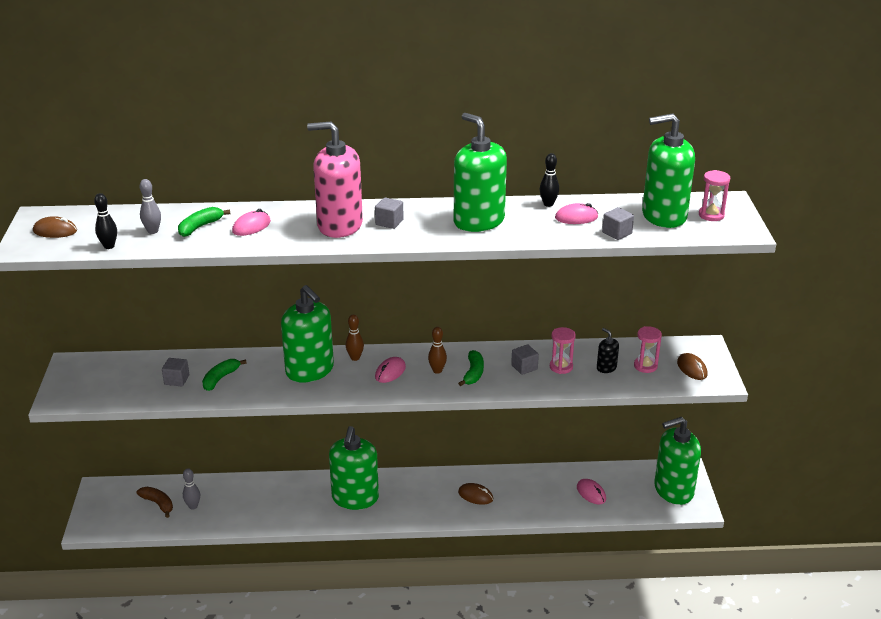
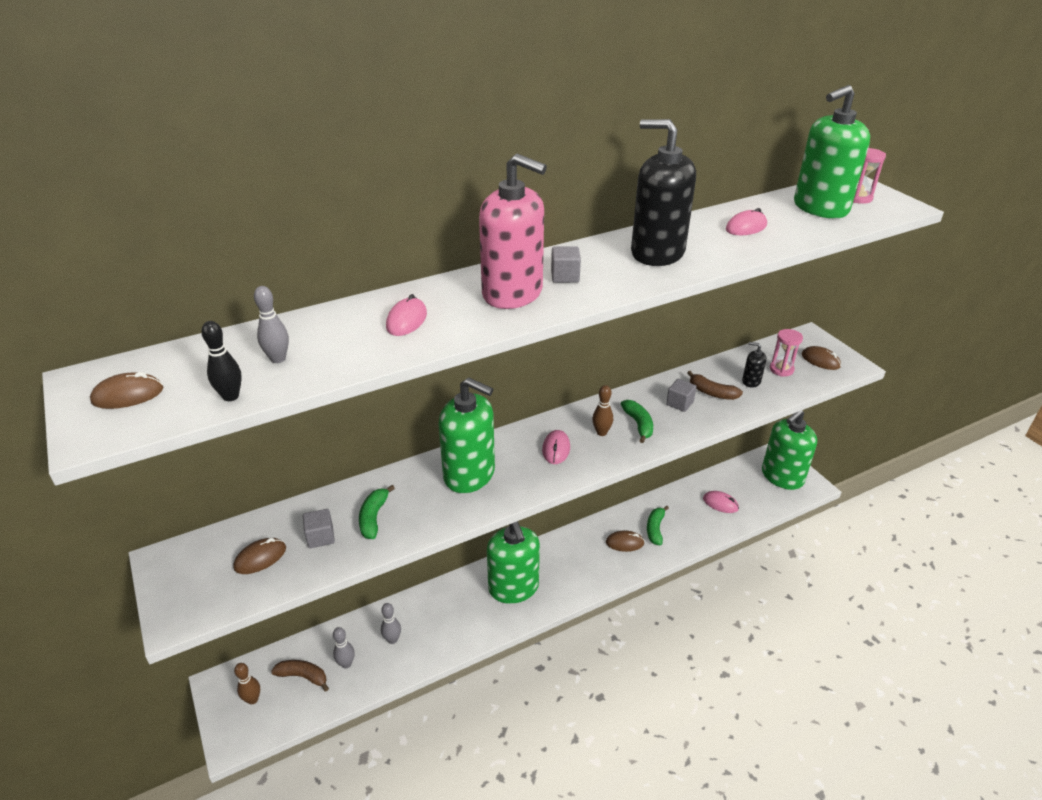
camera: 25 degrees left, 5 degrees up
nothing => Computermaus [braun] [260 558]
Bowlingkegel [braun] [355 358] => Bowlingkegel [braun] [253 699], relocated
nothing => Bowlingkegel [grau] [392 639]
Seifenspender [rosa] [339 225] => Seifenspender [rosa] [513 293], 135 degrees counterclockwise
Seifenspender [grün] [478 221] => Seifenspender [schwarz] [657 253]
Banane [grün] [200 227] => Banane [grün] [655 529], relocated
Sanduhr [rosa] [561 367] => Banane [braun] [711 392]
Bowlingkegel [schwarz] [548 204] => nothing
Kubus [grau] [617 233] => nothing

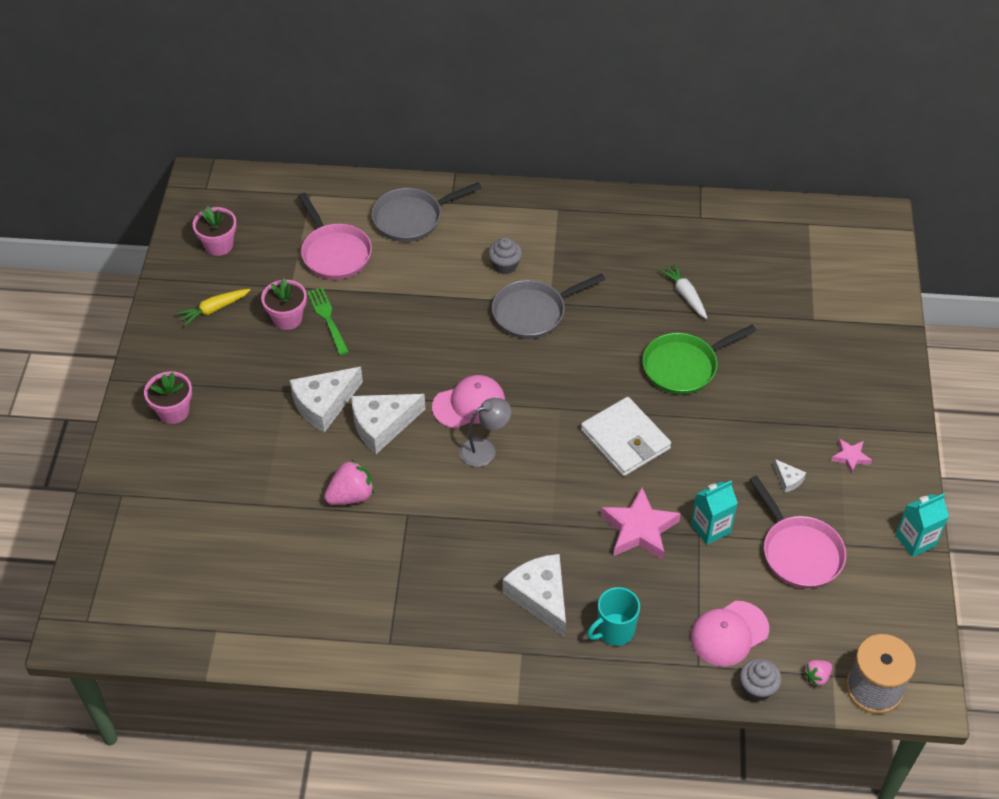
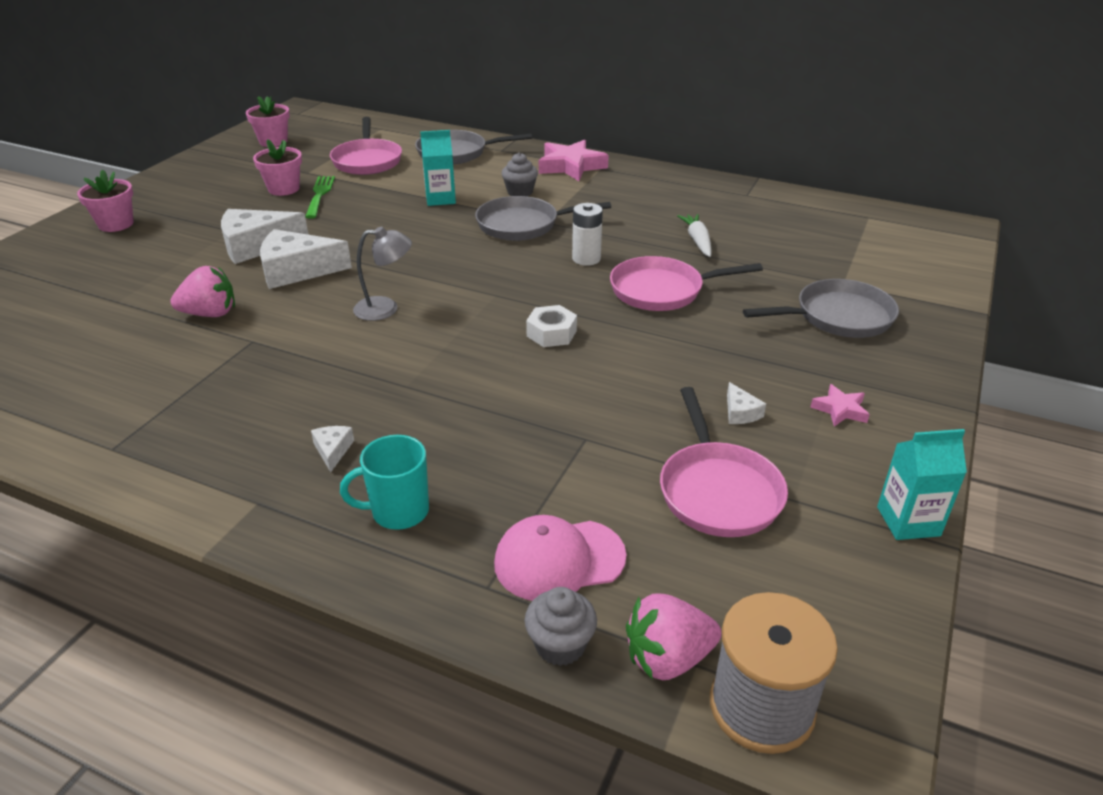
camera: 20 degrees right, 15 degrees down
Käse [weiß] [540 597] => Käse [weiß] [333 450], x0.45
Getränkekarton [türkis] [710 528] => Getränkekarton [türkis] [440 199], relocated
Geldbörse [weiß] [625 439] => Sechskantmutter [weiß] [551 333]
Stern [rosa] [639 529] => Stern [rosa] [571 166], relocated
nothing => Batterie [weiß] [586 259]
Pfanne [grün] [684 366] => Pfanne [rosa] [662 290]
Erdbeere [rosa] [817 677] => Erdbeere [rosa] [668 658], x1.77
nothing => Pfanne [grau] [837 317]
Karotte [gelb] [214 309] => nothing
Kappe [rosa] [469 404] => nothing

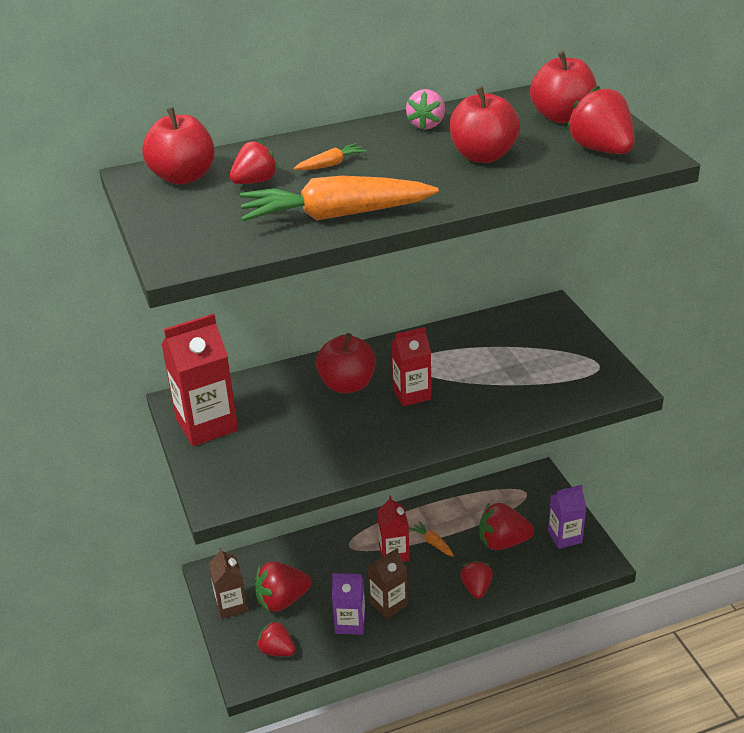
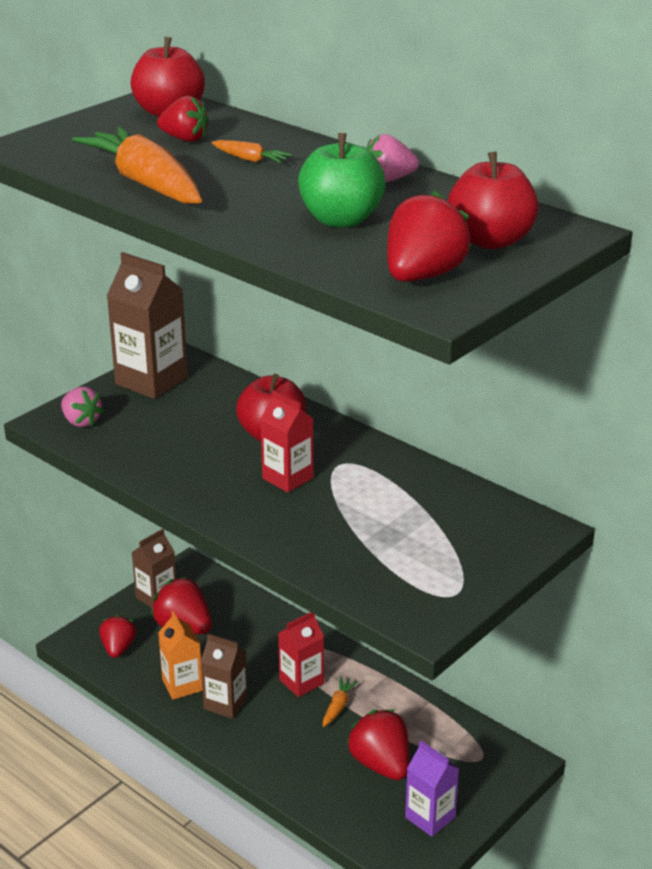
camera: 60 degrees right, 5 degrees down
nothing => Erdbeere [rosa] [81 421]
Getränkekarton [rot] [206 425] => Getränkekarton [braun] [151 381]
Getränkekarton [lila] [350 623] => Getränkekarton [orange] [182 685]
Apfel [rot] [483 156] => Apfel [grün] [341 220]
Erdbeere [rot] [476 588] => nothing

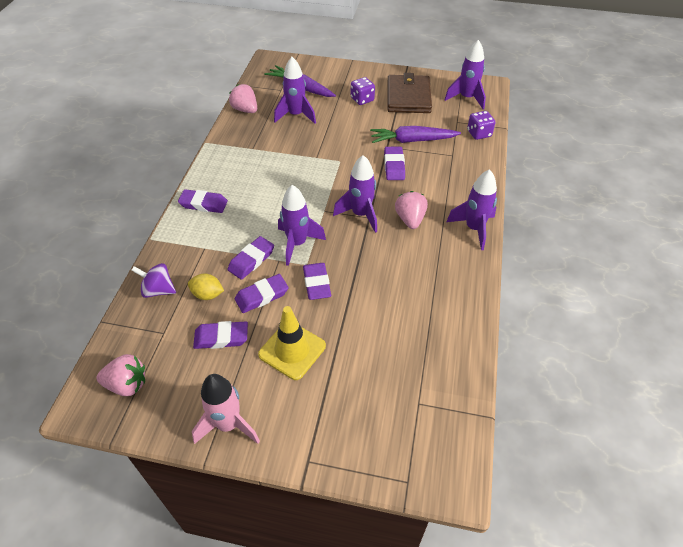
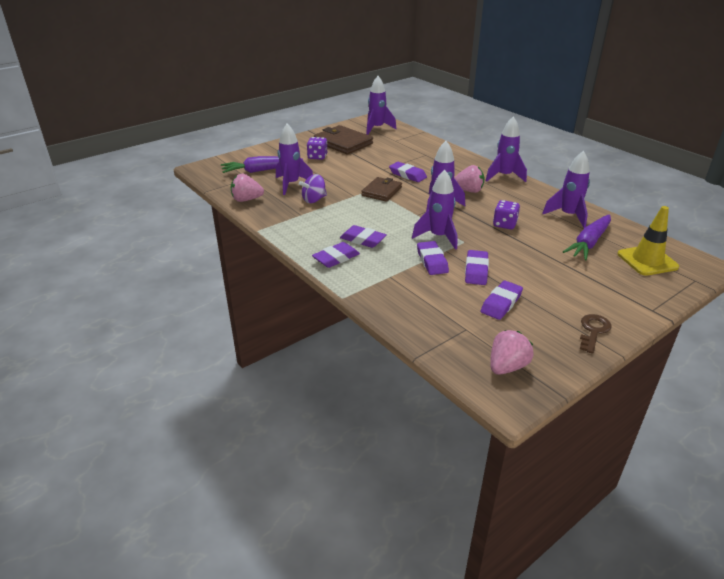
camera: 50 degrees left, 15 degrees down
Kreisel [lila] [158 290] => Kreisel [lila] [314 200], relocated
Radiergummi [lila] [316 283] => Radiergummi [lila] [363 240], relocated
nothing => Geldbörse [braun] [381 191]
Erdbeere [rosa] [410 219] => Erdbeere [rosa] [468 191], 150 degrees clockwise
Spielwürfel [lila] [479 134] => Spielwürfel [lila] [504 224], relocated
nothing => Rakete [lila] [568 216]
Karotte [lila] [412 140] => Karotte [lila] [589 243], relocated
Rakete [rosa] [228 424] => Schlüssel [braun] [593 331]
Leitkegel [gelb] [292 350] => Leitkegel [gelb] [647 260], relocated
Zitrone [gelb] [207 294] => nothing

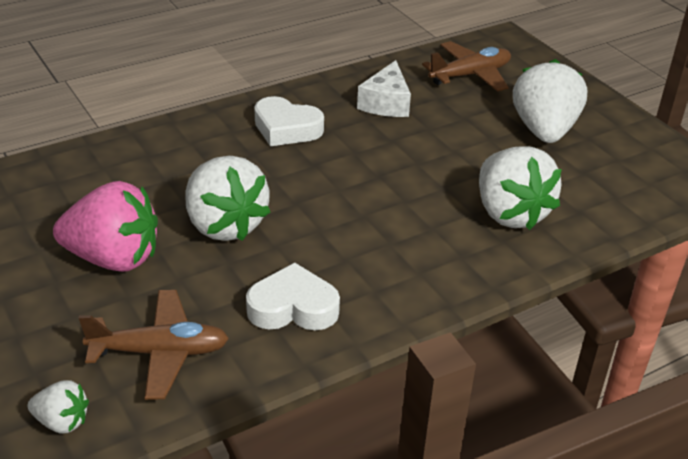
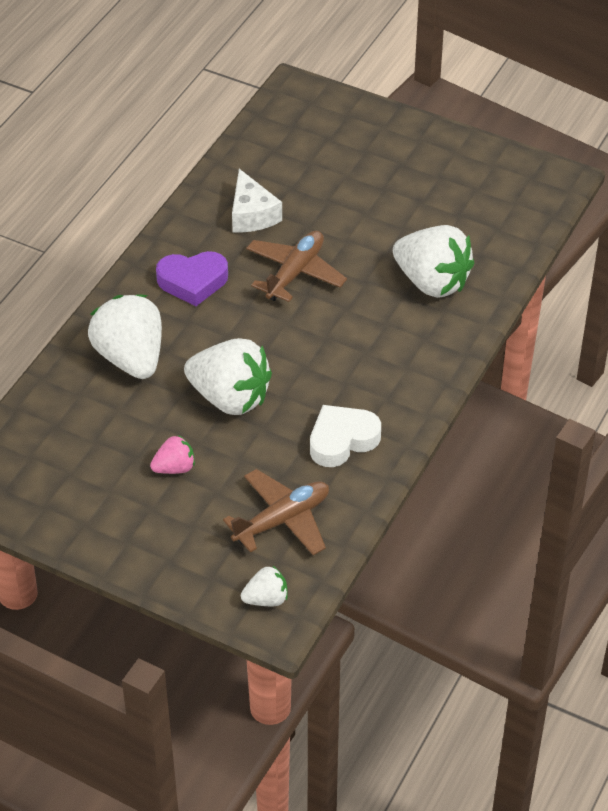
camera: 30 degrees left, 10 degrees up
Erdbeere [weiß] [544 130] => Erdbeere [weiß] [131 358], relocated
Erdbeere [rosa] [113 258] => Erdbeere [rosa] [174 468], x0.49
Herz [weiß] [286 128] => Herz [lila] [193 281]
Flugzeug [braun] [470 75] => Flugzeug [braun] [295 273], relocated

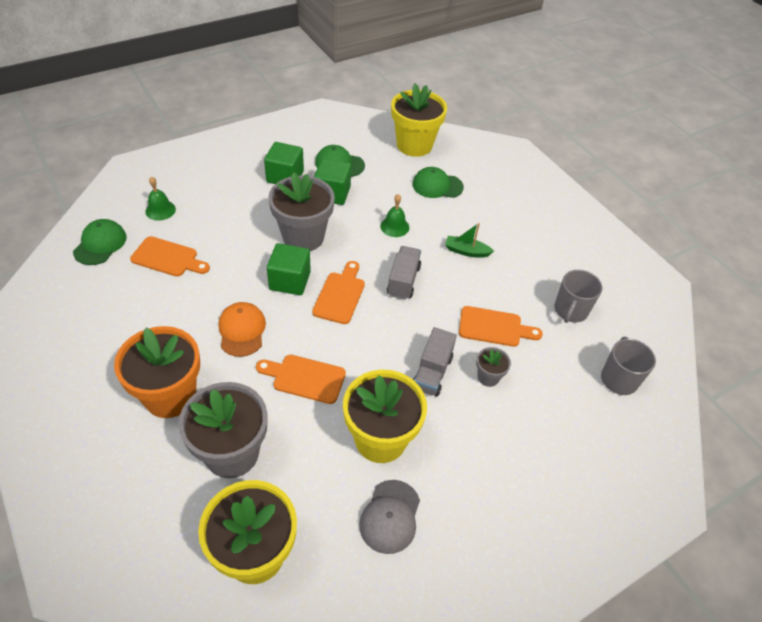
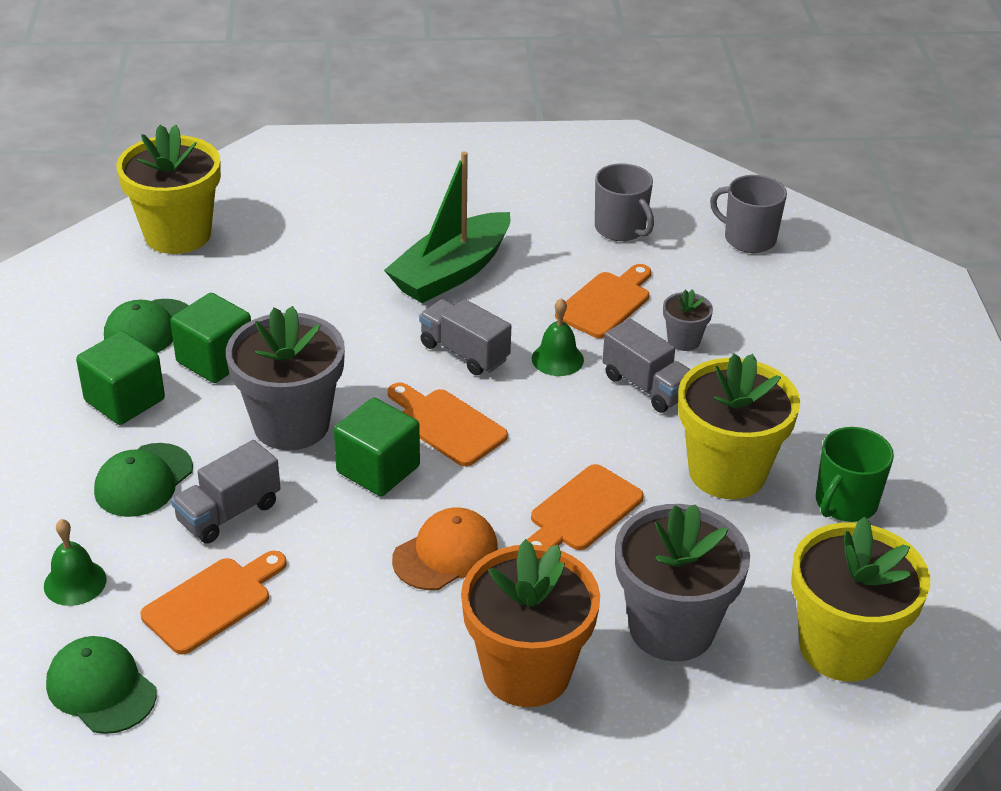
camera: 60 degrees left, 10 degrees down
Kappe [grün] [437 186] => Kappe [grün] [143 480], relocated
nothing => Lastwagen [grau] [229 513]
Boot [grün] [466 251] => Boot [grün] [451 272], x2.00
Kappe [orange] [242 330] => Kappe [orange] [445 553], 120 degrees clockwise
Glocke [grün] [394 226] => Glocke [grün] [557 359], relocated
Kappe [grau] [390 516] => Tasse [grün] [845 503]

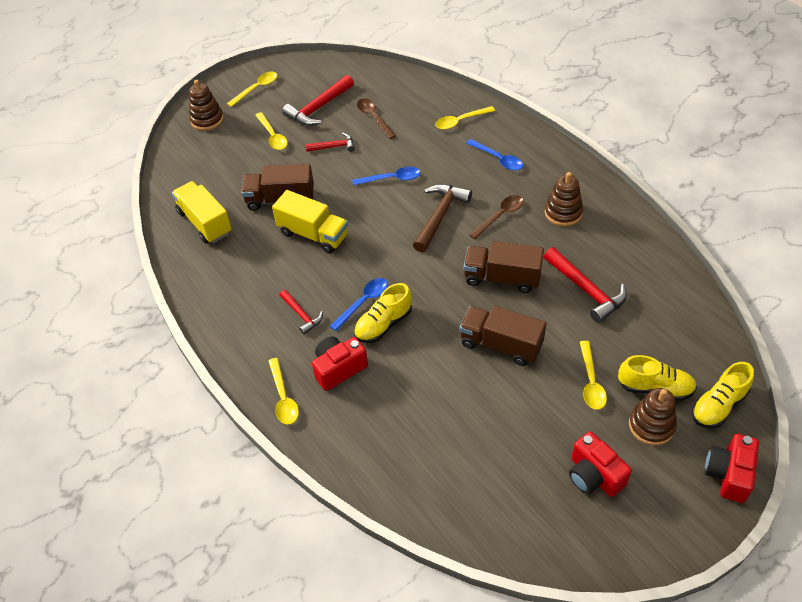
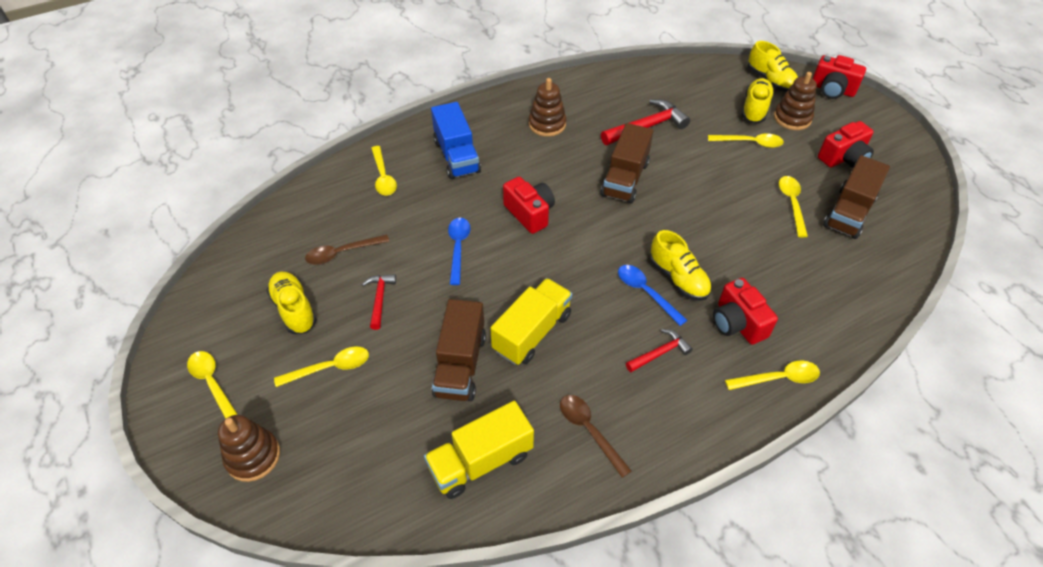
camera: 85 degrees left, 0 degrees up
Hammer [rot] [319 108] => Schuh [gelb] [294 309]
Löffel [blau] [498 159] => Lastwagen [blau] [456 156]
Hammer [braun] [440 216] => Kamera [rot] [530 213]
Löffel [braun] [500 216] => Löffel [braun] [589 430], relocated
nothing => Löffel [gelb] [791 203]
Lastwagen [braun] [501 345] => Lastwagen [braun] [848 212], relocated

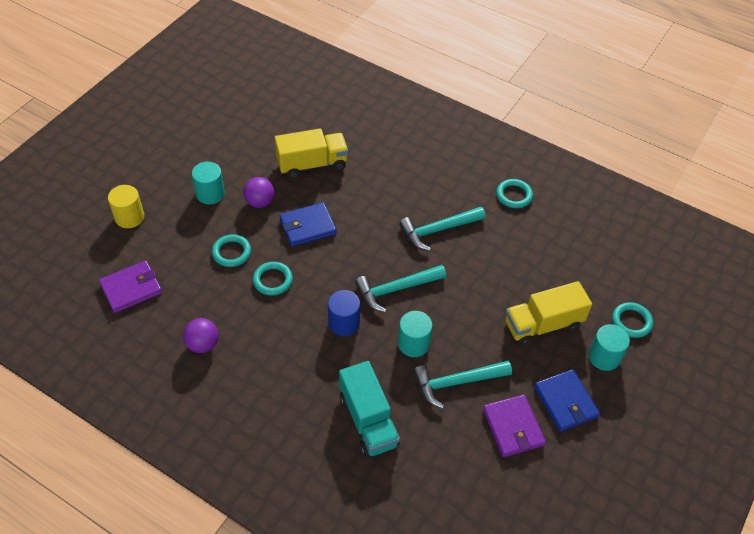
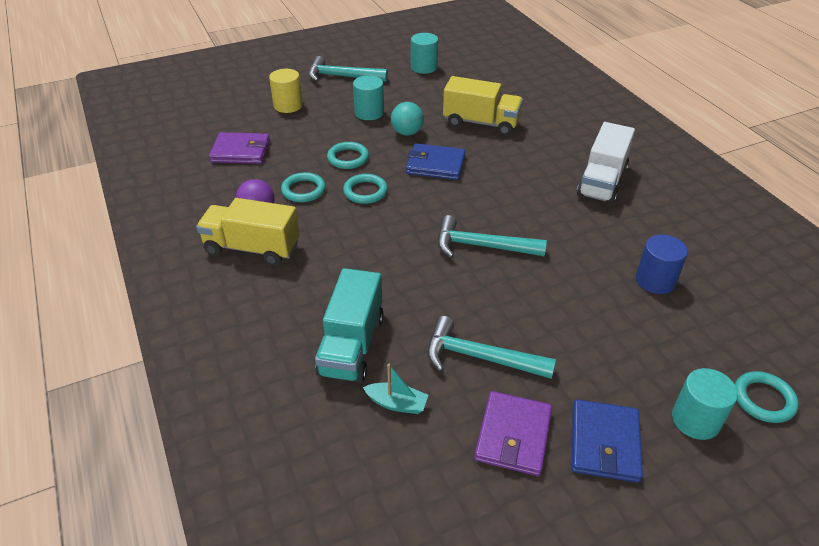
camera: 35 degrees right, 10 degrees down
Lastwagen [gelb] [542 325] => Lastwagen [gelb] [252 248], relocated
Ring [türkis] [514 195] => Ring [türkis] [303 190], relocated
Hammer [türkis] [438 230] => Hammer [türkis] [341 77], relocated
nothing => Boot [türkis] [397 403]
Ball [lila] [260 202] => Ball [türkis] [407 133]
Vollzylinder [türkis] [413 343] => Vollzylinder [türkis] [424 67], relocated
nothing => Lastwagen [weiß] [602 182]
Vollzylinder [blau] [344 323] => Vollzylinder [blau] [655 280], relocated

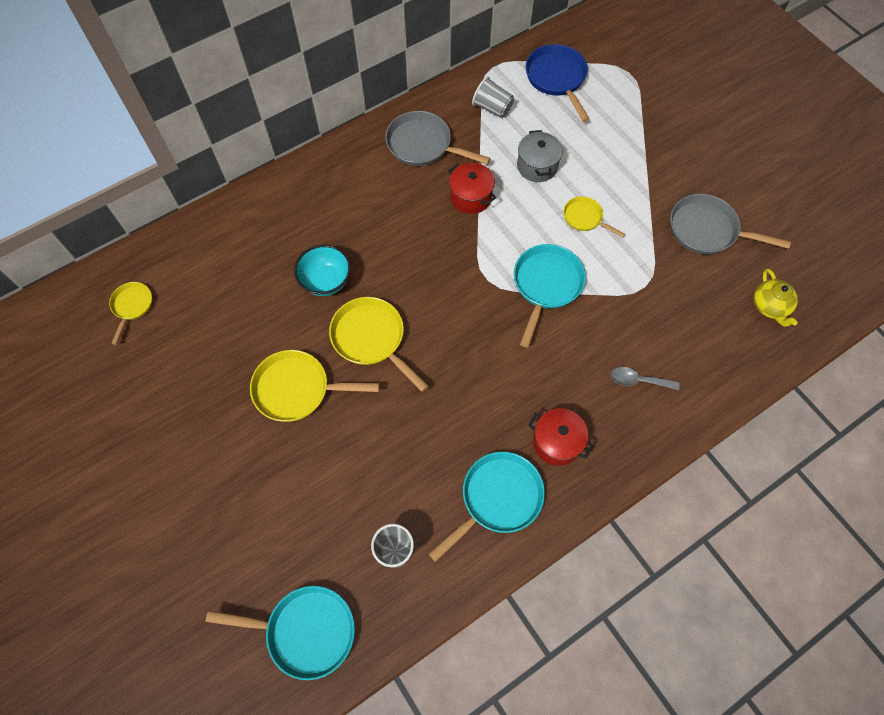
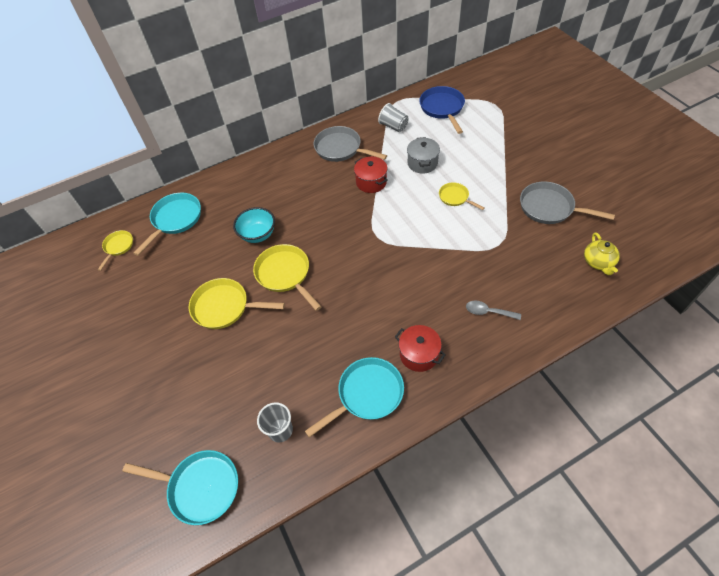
camera: 10 degrees right, 10 degrees down
Pfanne [türkis] [546 285] => Pfanne [türkis] [175 220], relocated

